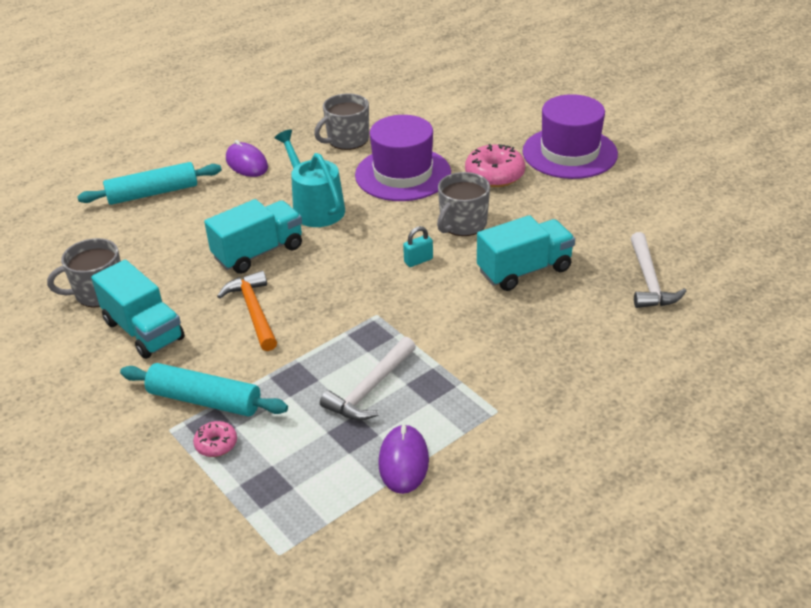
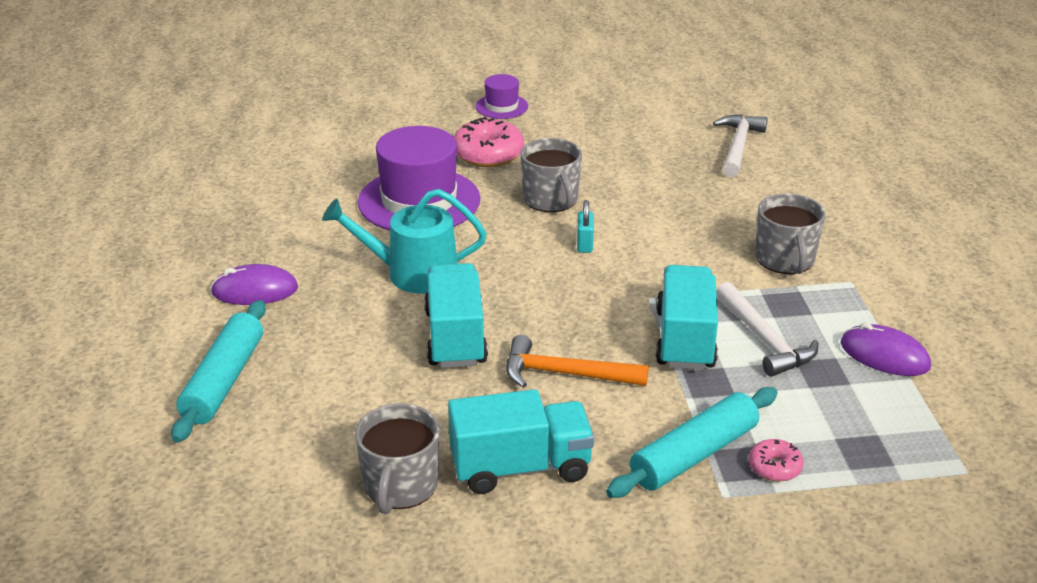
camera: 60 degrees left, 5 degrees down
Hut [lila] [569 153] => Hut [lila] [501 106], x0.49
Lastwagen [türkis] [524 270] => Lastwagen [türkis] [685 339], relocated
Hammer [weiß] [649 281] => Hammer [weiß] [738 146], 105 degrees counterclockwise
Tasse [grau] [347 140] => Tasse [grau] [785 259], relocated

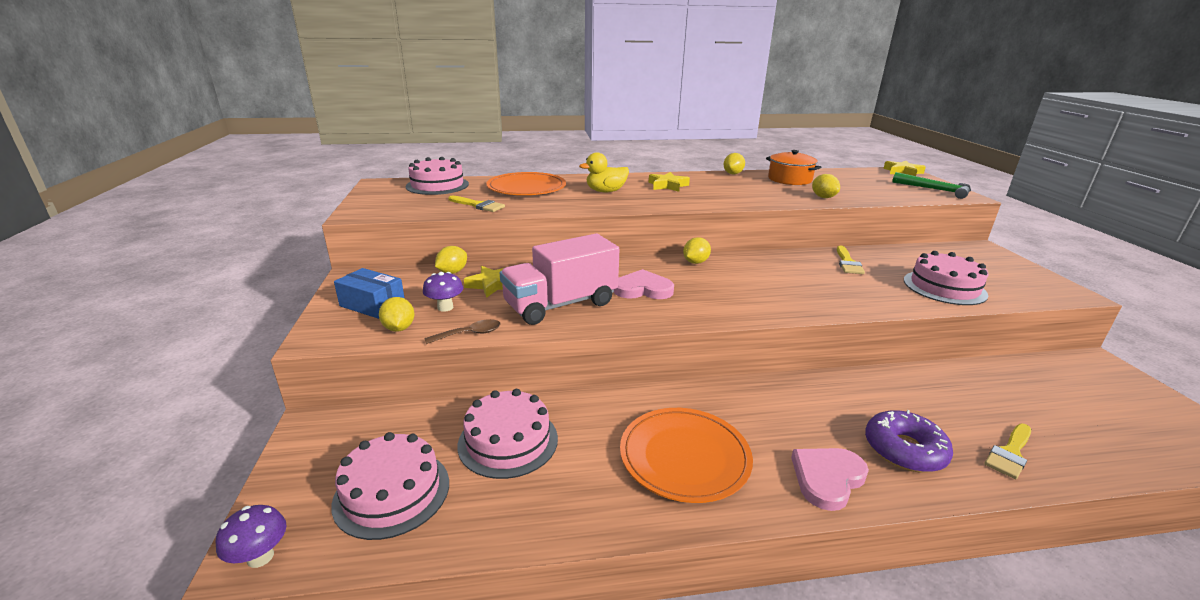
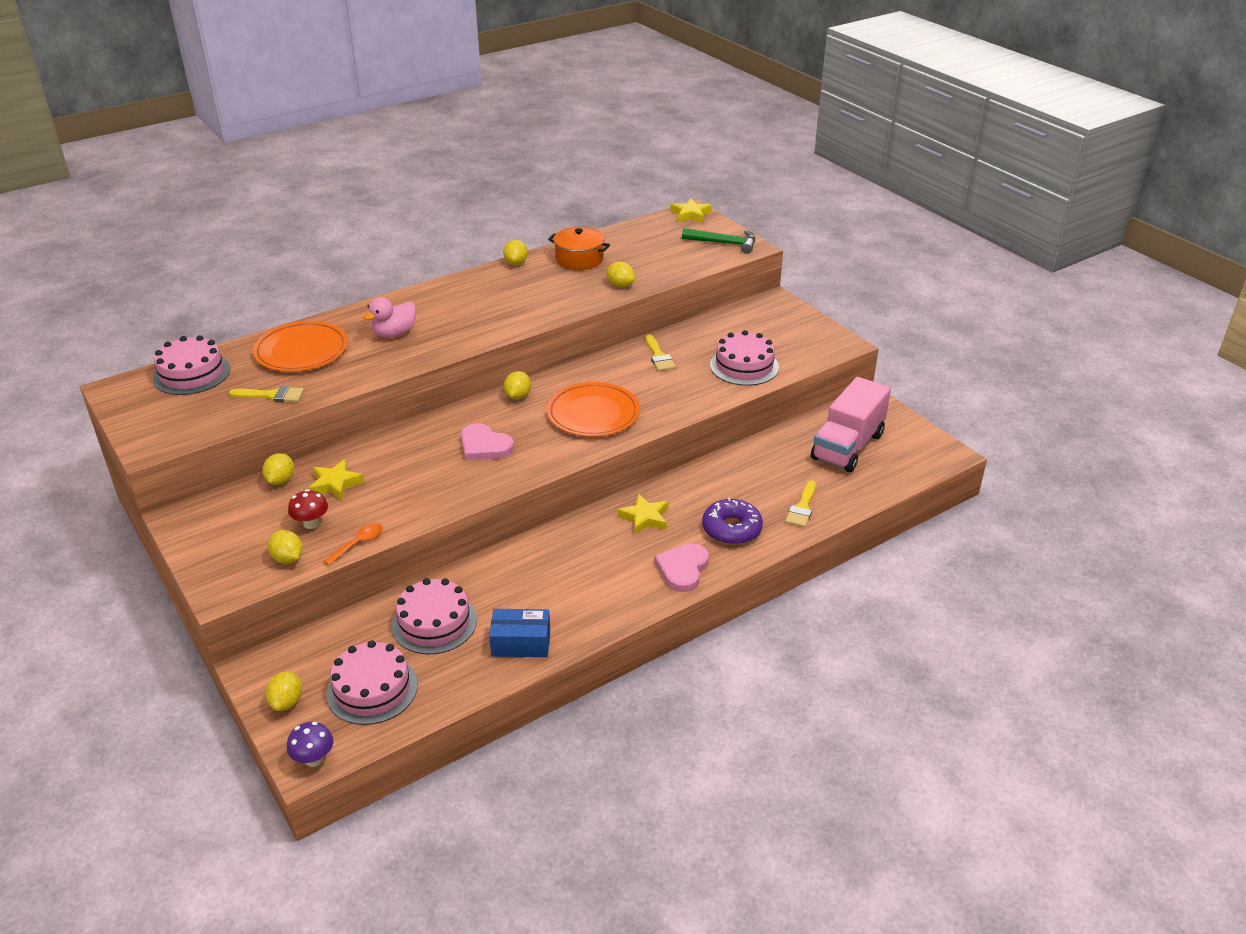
camera: 25 degrees left, 10 degrees up
nothing => Zitrone [gelb] [287 702]
Pilz [lila] [445 307] => Pilz [rot] [311 523]
Löffel [braun] [469 334] => Löffel [orange] [358 544]
Ente [gelb] [605 191] => Ente [rosa] [394 333]
Herz [rosa] [643 289] => Herz [rosa] [484 446], 120 degrees counterclockwise
Schachtel [blau] [372 304] => Schachtel [blau] [521 643], relocated
Teller [orange] [684 457] => Teller [orange] [593 413], relocated
Stern [gelb] [667 185] => Stern [gelb] [644 518], relocated
Lastwagen [rosa] [561 304] => Lastwagen [rosa] [847 446], relocated

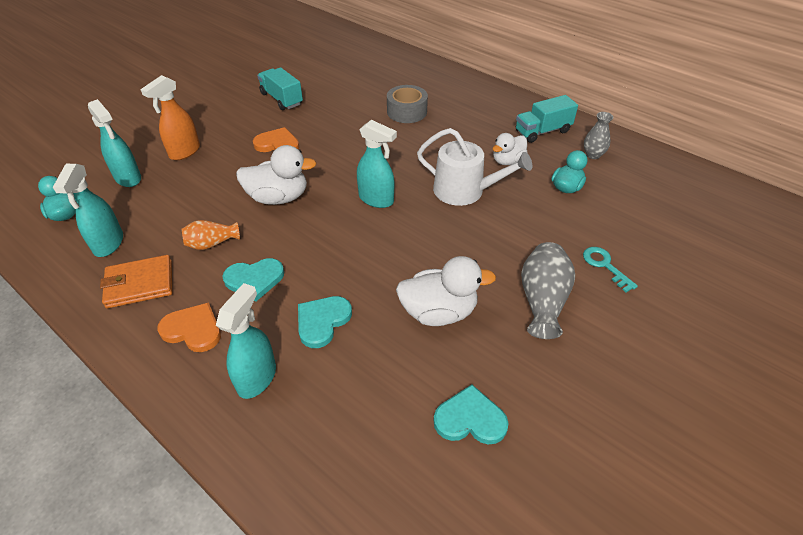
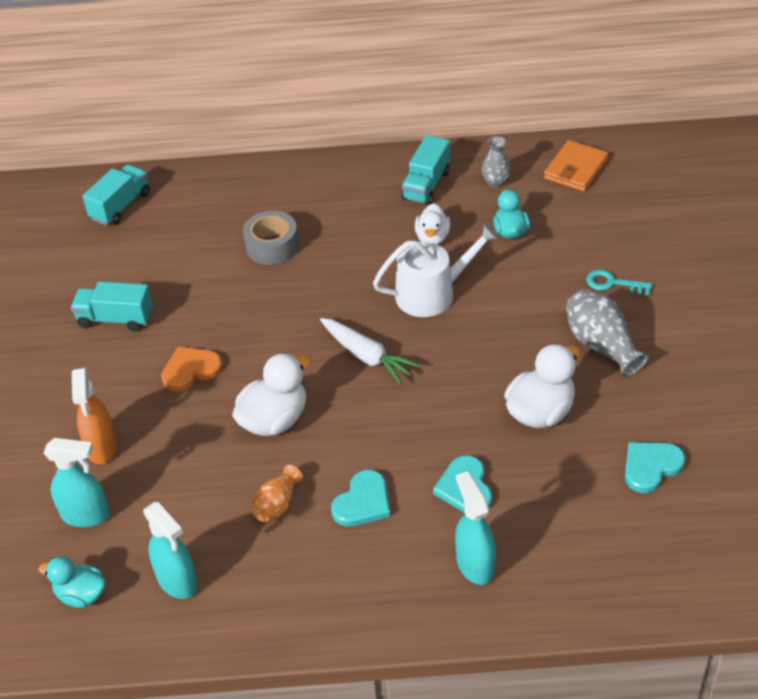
camera: 40 degrees left, 0 degrees up
nothing => Lastwagen [türkis] [120 206]
Sprühflasche [türkis] [376 199] => Karotte [weiß] [367 356]
Geldbörse [orange] [140 284] => Geldbörse [orange] [576 169], relocated
Herz [orange] [193 329] => nothing

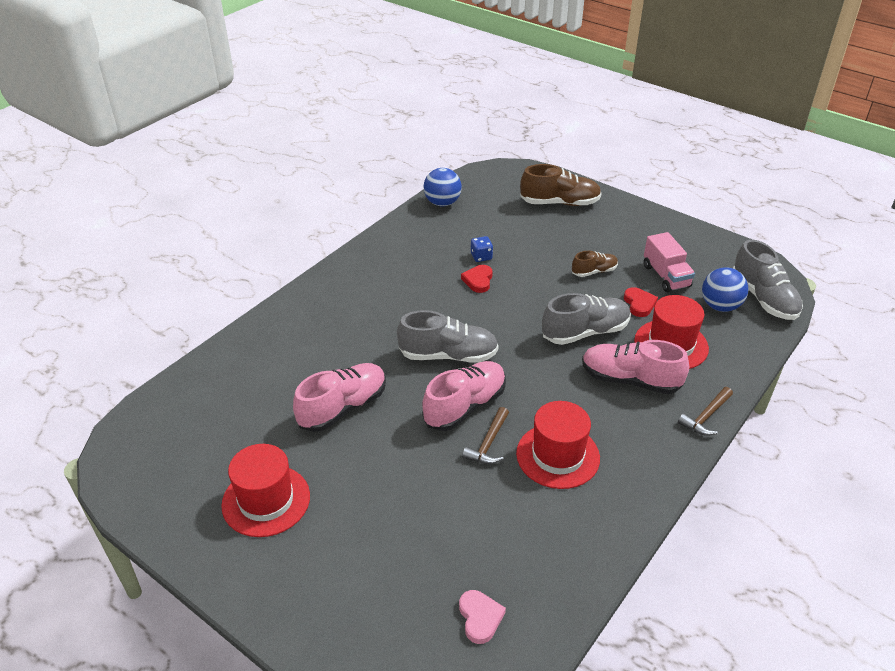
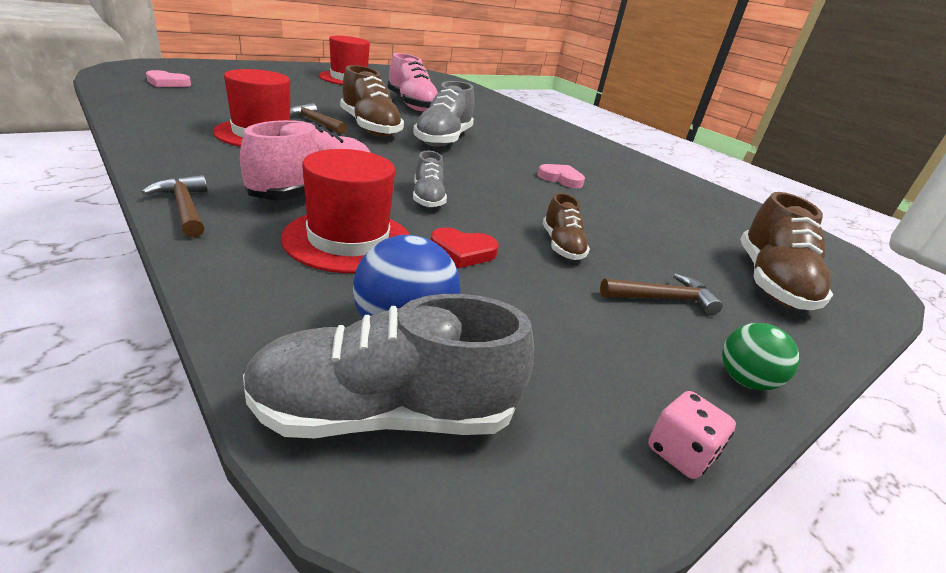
camera: 100 degrees right, 10 degrees down
Schuh [rosa] [465 406] => Schuh [braun] [370 128]
Schuh [grau] [585 332] => Schuh [grau] [428 198], x0.57
Herz [rot] [478 280] => Herz [rosa] [561 179]
nothing => Hammer [braun] [662 299]
nothing => Spielwürfel [rosa] [680 453]
nothing => Ball [grün] [744 380]
Ball [blau] [442 203] => nothing
Spielwürfel [blau] [481 257] => nothing
Lastwagen [rosa] [666 276] => nothing

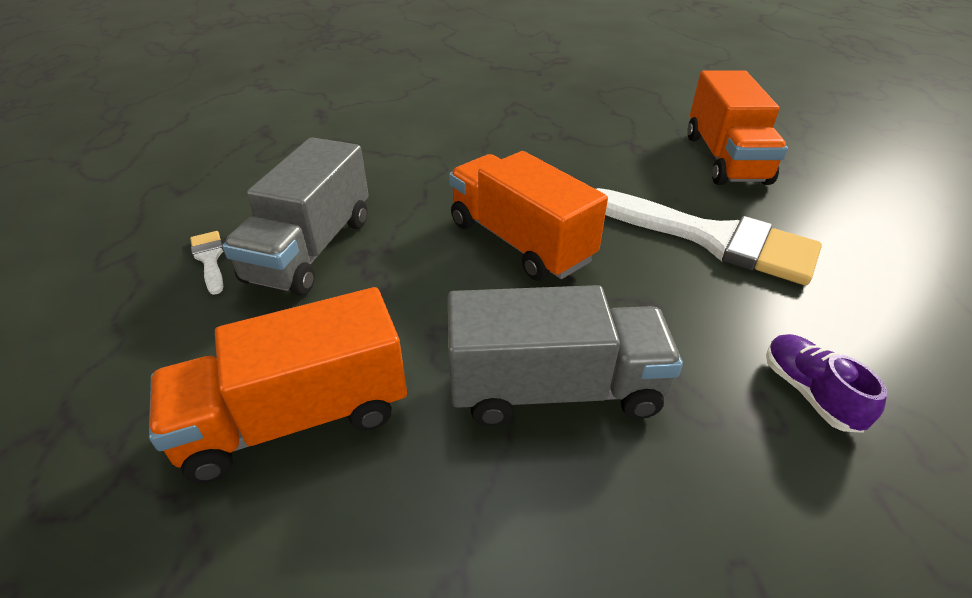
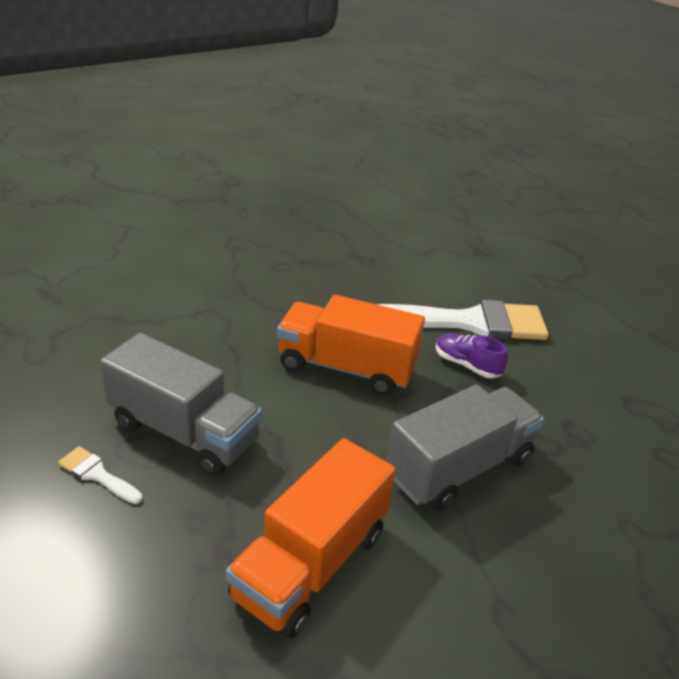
camera: 35 degrees left, 5 degrees down
Lastwagen [grau] [311 249] => Lastwagen [grau] [184 432], 45 degrees counterclockwise
Schuh [lila] [809 393] => Schuh [lila] [466 365], relocated
Lastwagen [orange] [725 158] => nothing

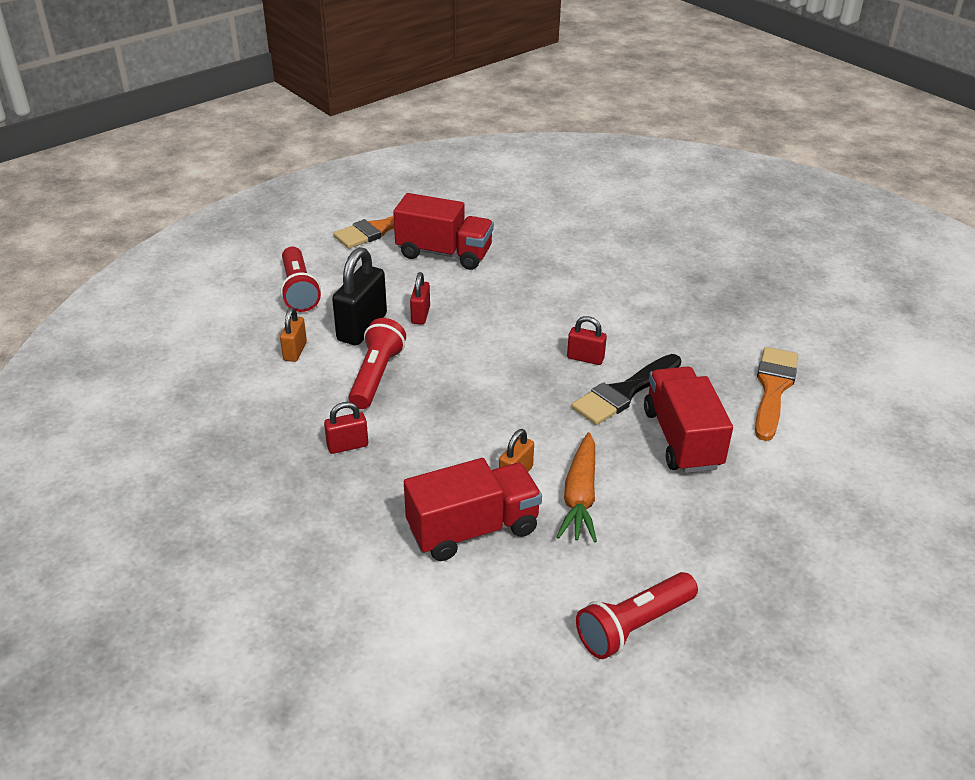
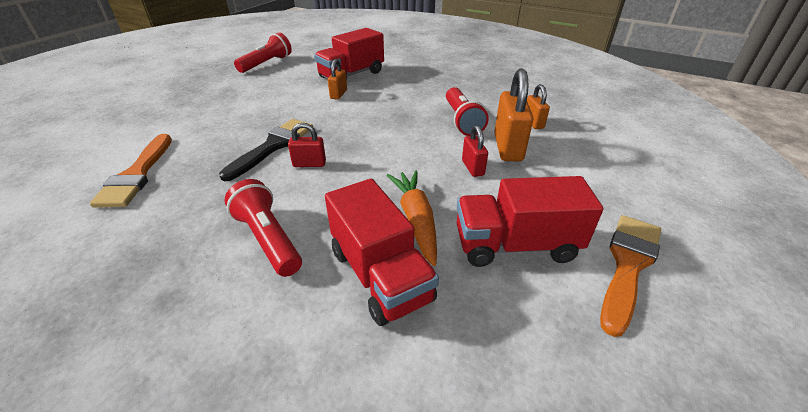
camera: 160 degrees right, 0 degrees up
Taschenlampe [rot] [299 290] => Taschenlampe [rot] [268 239], relocated
Lastwagen [rot] [682 439] => Lastwagen [rot] [380 275], relocated
Karotte [orange] [580 496] => Karotte [orange] [416 220], relocated
Vorhängeschloss [schwarz] [362 327] => Vorhängeschloss [orange] [508 147]
Vorhängeschloss [rot] [347 446] => nothing

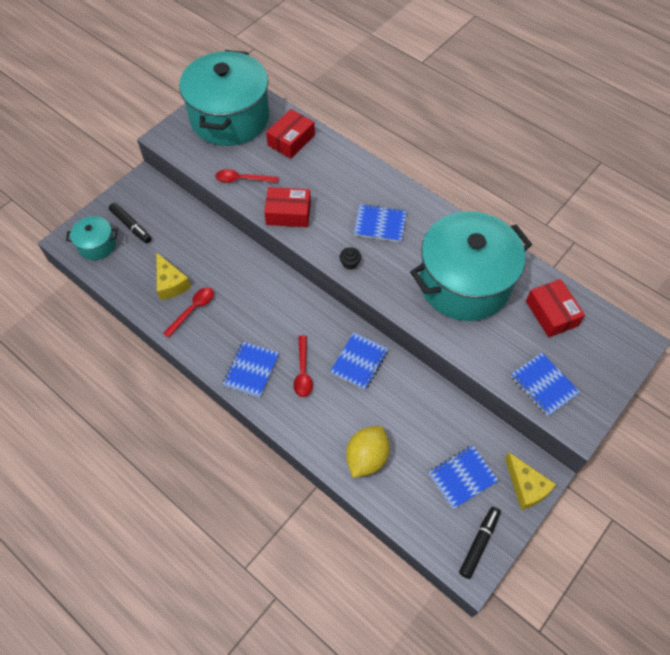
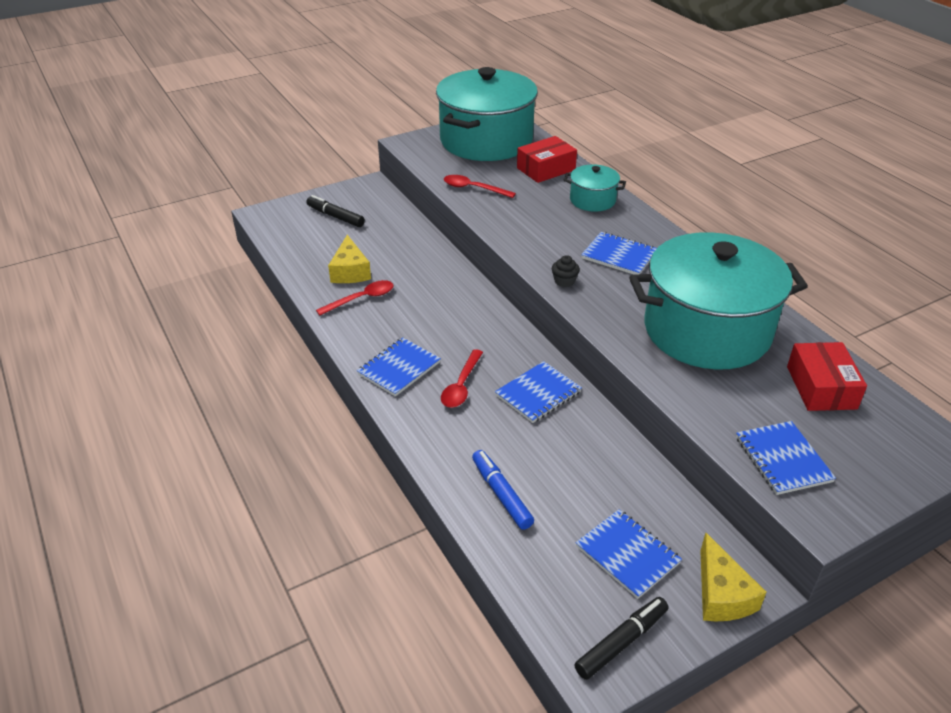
camera: 20 degrees right, 20 degrees down
Filzstift [schwarz] [131 226] => Filzstift [schwarz] [335 217], 150 degrees clockwise
Zitrone [gelb] [366 458] => Filzstift [blau] [501 494]
Kochtopf [türkis] [97 245] => Kochtopf [türkis] [592 200], relocated
Notizbuch [blau] [462 477] => Notizbuch [blau] [627 554], 60 degrees clockwise
Schachtel [rot] [288 213] => nothing

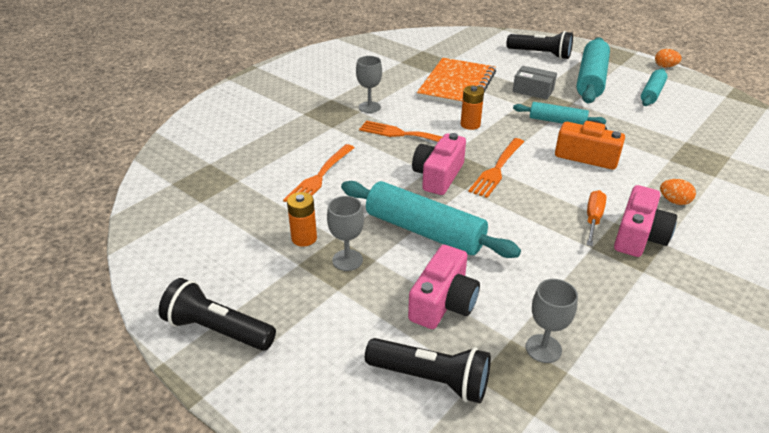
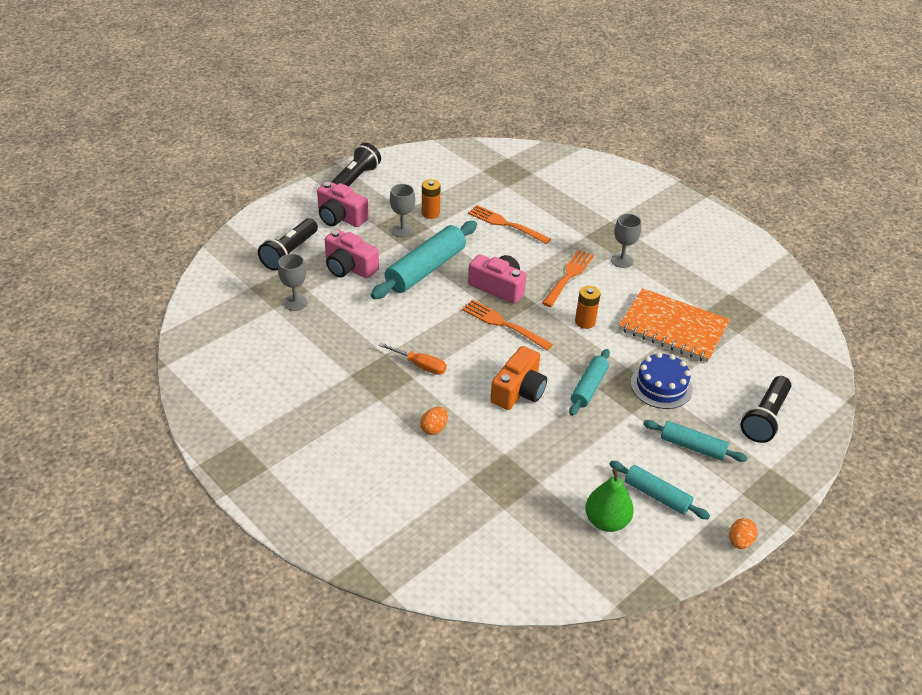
camera: 95 degrees right, 5 degrees up
Kamera [rosa] [639 236] => Kamera [rosa] [340 217], relocated
nothing => Birne [grün] [606 521]
Schachtel [grau] [533 90] => Kuchen [blau] [661 386]
Nudelholz [türkis] [590 79] => Nudelholz [türkis] [692 446], x0.58

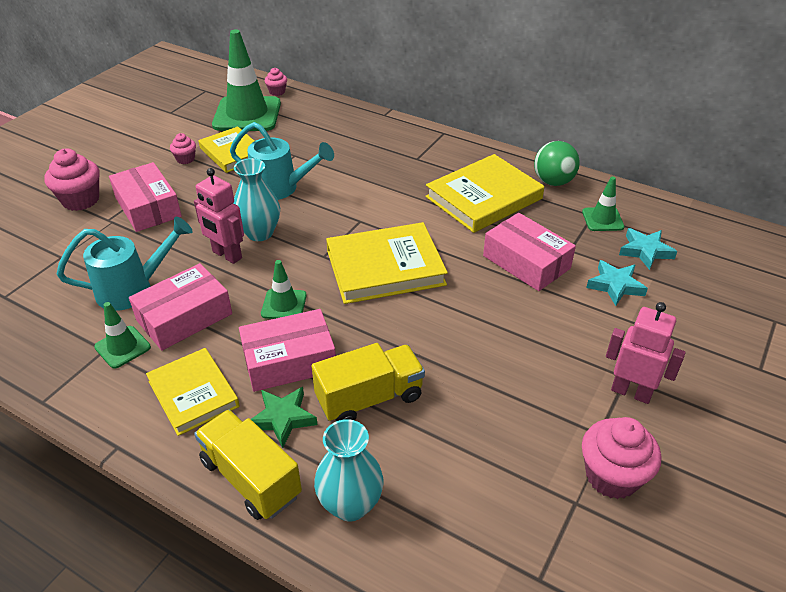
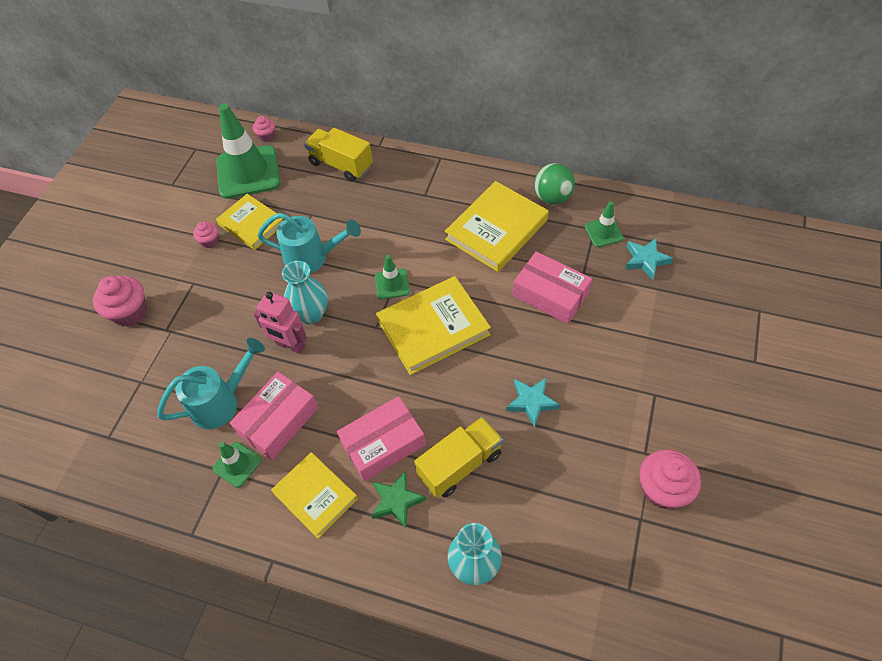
camera: 10 degrees left, 15 degrees up
Lastwagen [gelb] [251 478] => Lastwagen [gelb] [341 165], relocated
Leitkegel [grün] [284 304] => Leitkegel [grün] [392 284], relocated
Stern [türkis] [615 285] => Stern [türkis] [531 402], relocated
Schachtel [rosa] [148 207] => nothing
Roboter [rosa] [631 392] => nothing

